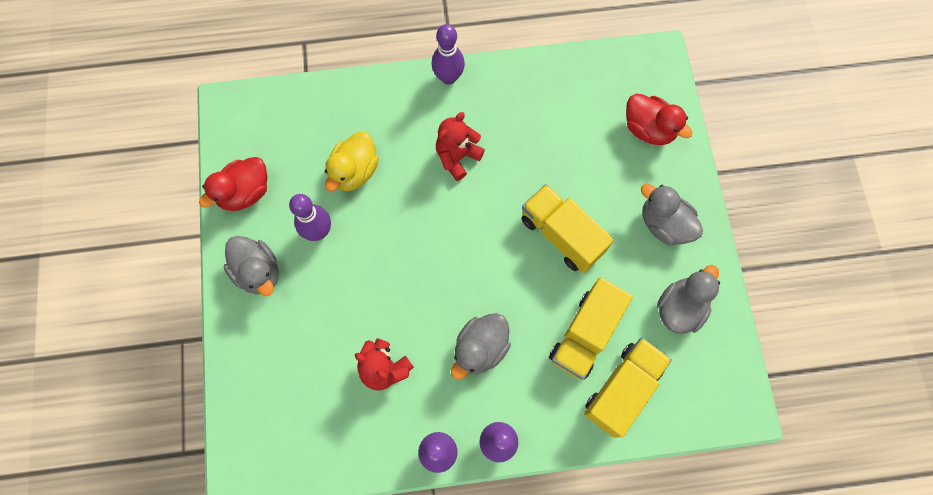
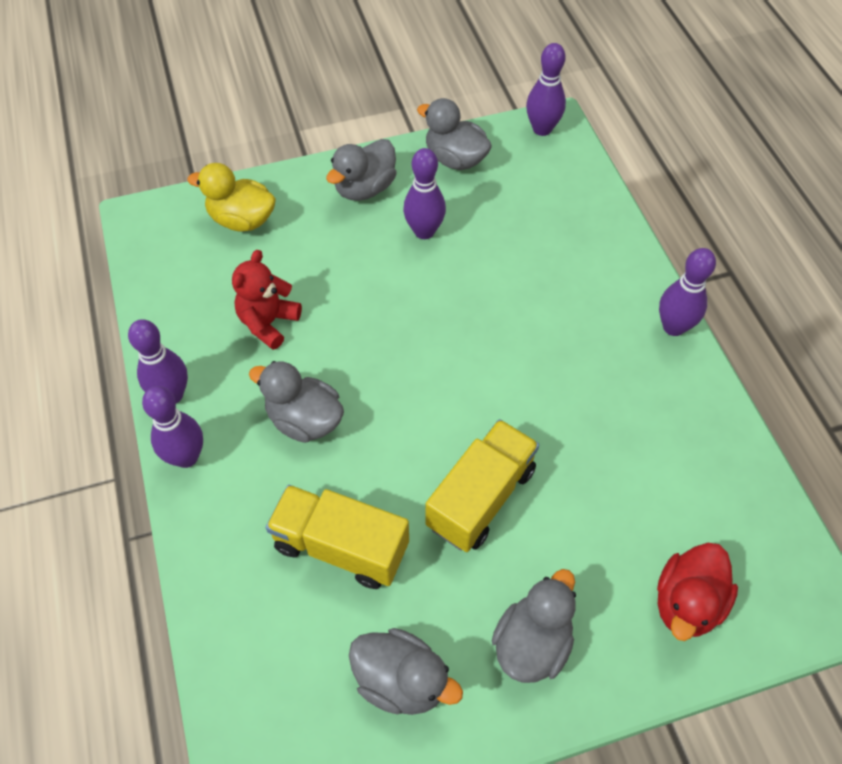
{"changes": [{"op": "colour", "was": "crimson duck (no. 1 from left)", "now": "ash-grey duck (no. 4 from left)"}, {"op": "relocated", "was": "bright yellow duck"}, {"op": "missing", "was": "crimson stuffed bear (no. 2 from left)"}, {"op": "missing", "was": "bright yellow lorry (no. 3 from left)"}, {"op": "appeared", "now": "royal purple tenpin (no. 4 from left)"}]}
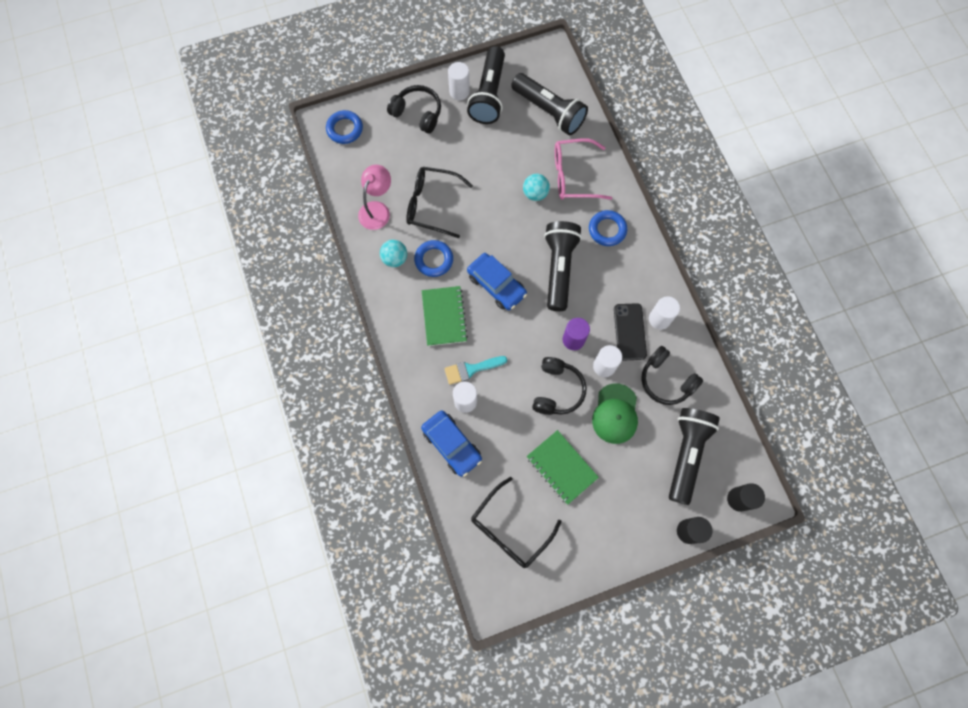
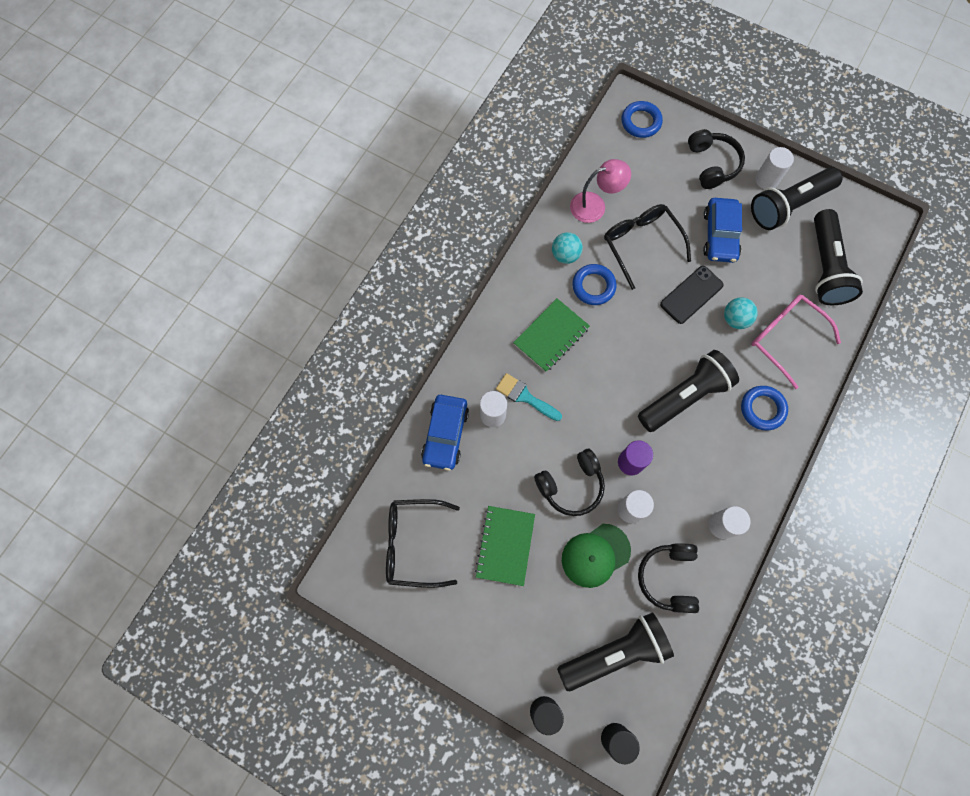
{"changes": [{"op": "relocated", "was": "blue automobile (no. 2 from left)"}, {"op": "relocated", "was": "ebony phone"}]}
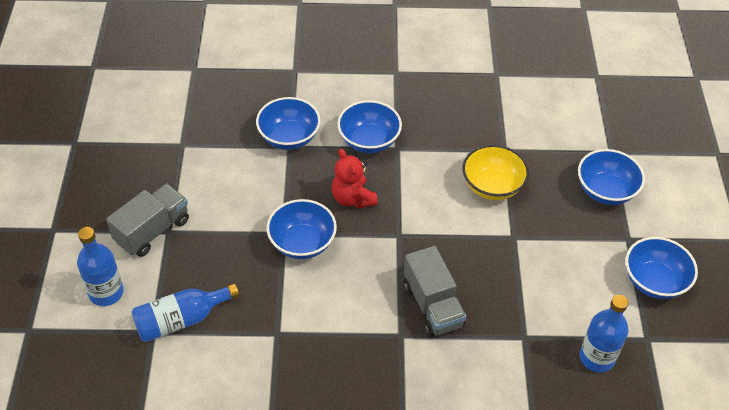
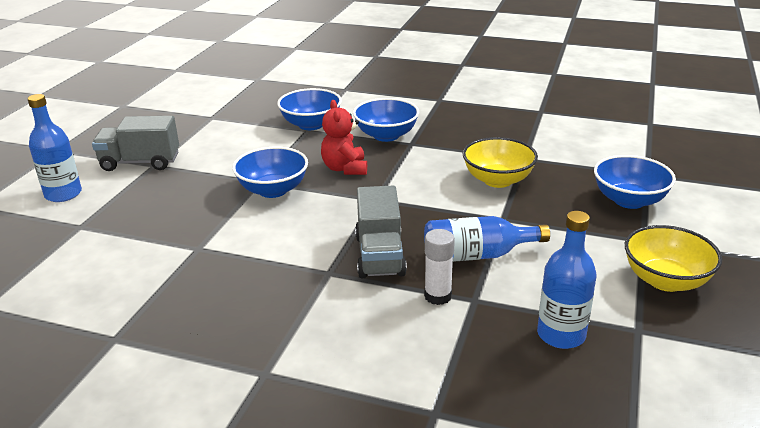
{"changes": [{"op": "spun", "was": "ash-grey lorry (no. 1 from left)", "clockwise": -150}, {"op": "relocated", "was": "blue drink bottle (no. 2 from left)"}, {"op": "colour", "was": "blue serving bowl (no. 5 from left)", "now": "bright yellow serving bowl (no. 2 from left)"}, {"op": "appeared", "now": "snow-white glue stick"}]}
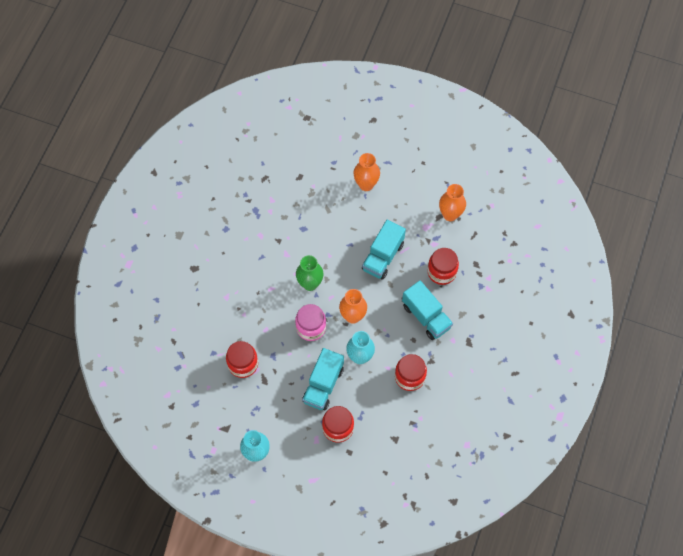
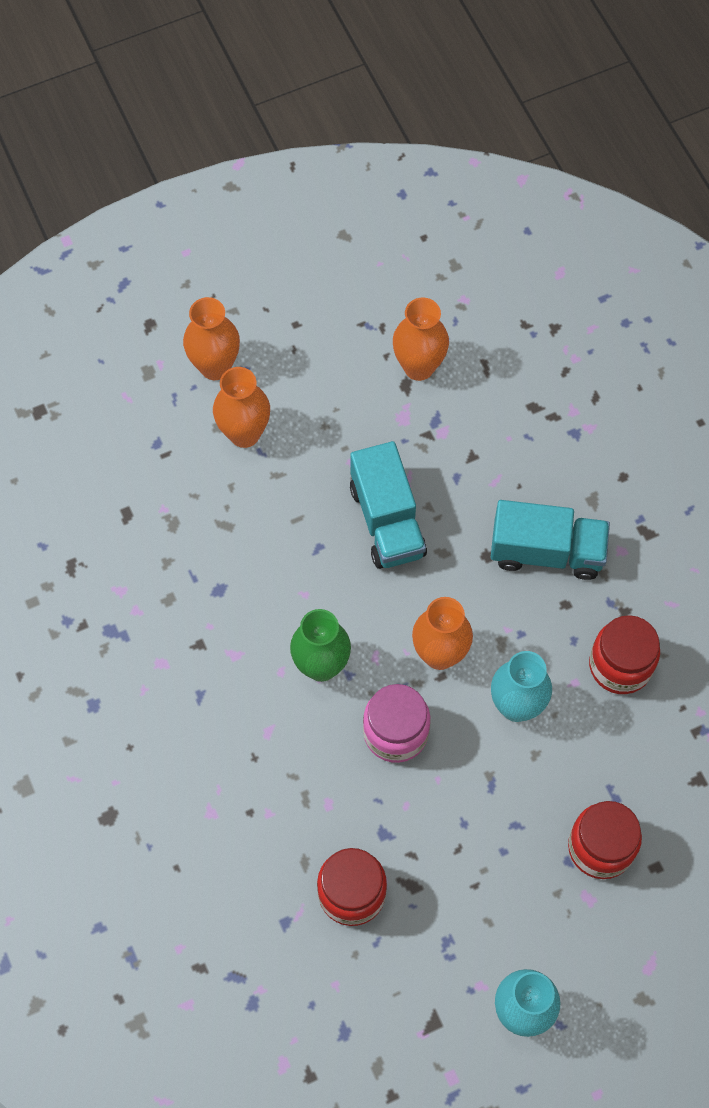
{"changes": [{"op": "missing", "was": "teal lorry (no. 1 from left)"}, {"op": "missing", "was": "crimson preserve jar (no. 4 from left)"}, {"op": "appeared", "now": "orange vase (no. 1 from left)"}]}
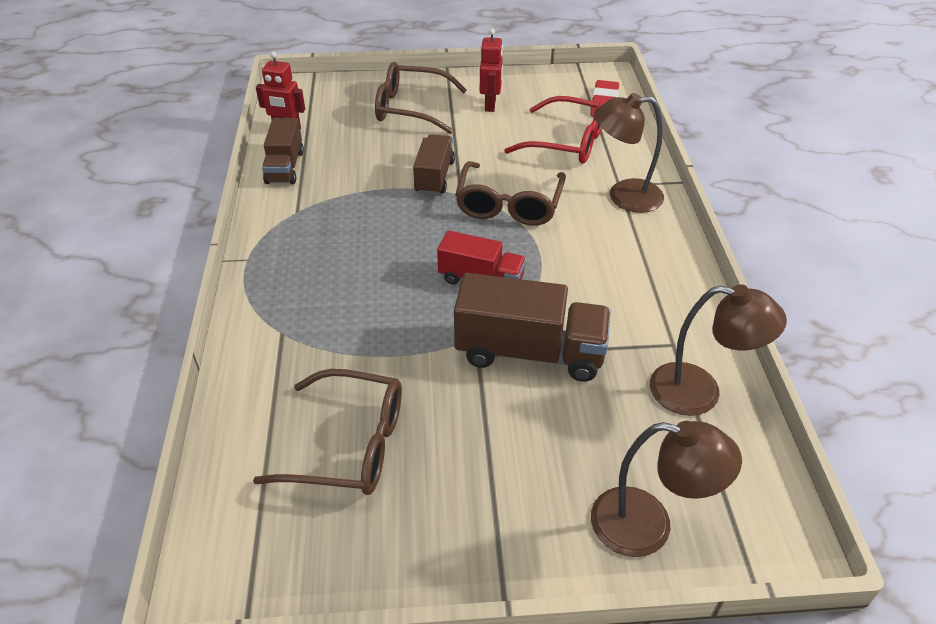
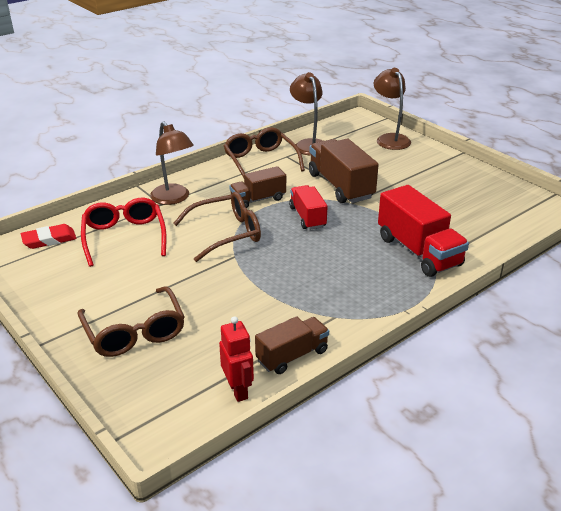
{"changes": [{"op": "relocated", "was": "russet eyeglasses (no. 1 from left in the first image)", "now": "russet eyeglasses (no. 3 from left)"}, {"op": "relocated", "was": "russet lorry (no. 2 from left in the first image)", "now": "russet lorry (no. 1 from left)"}, {"op": "missing", "was": "crimson robot (no. 2 from left)"}, {"op": "appeared", "now": "crimson lorry (no. 2 from left)"}]}
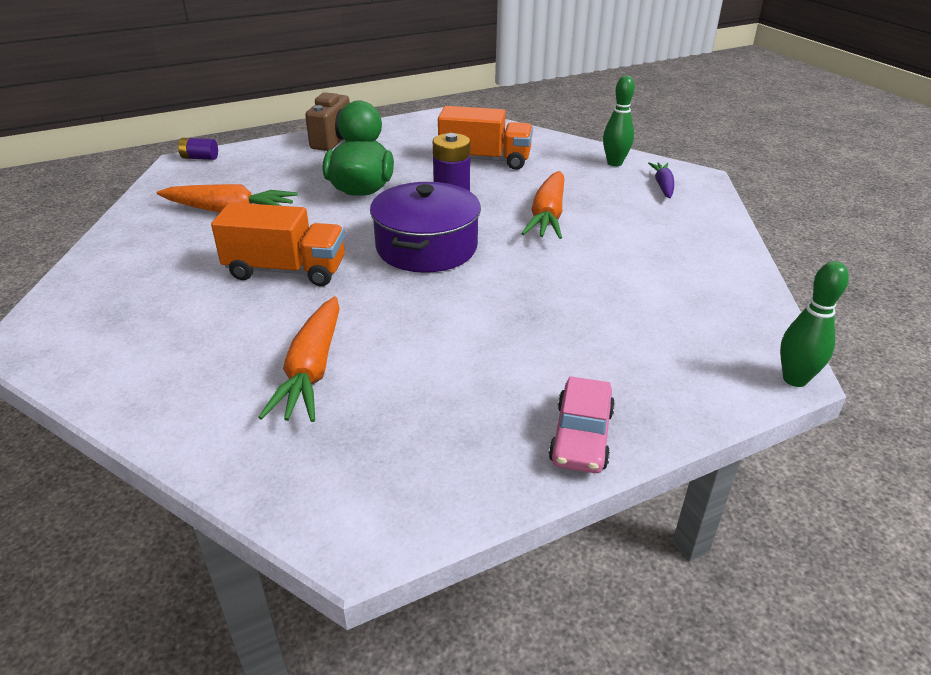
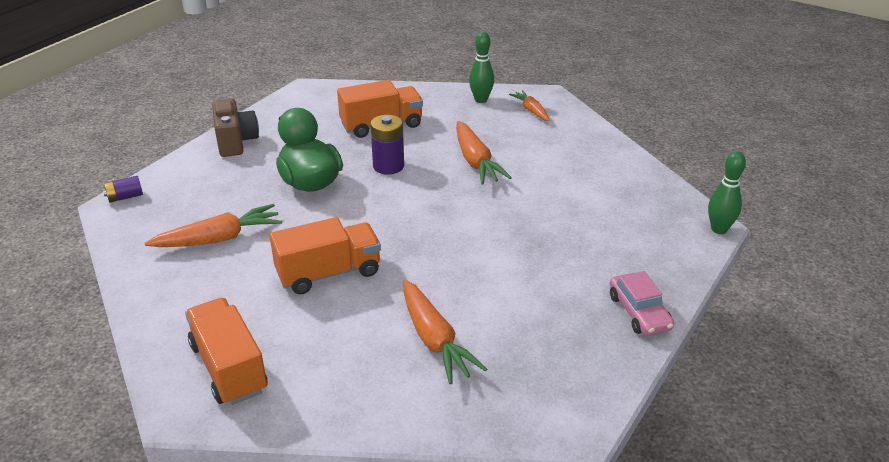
{"changes": [{"op": "missing", "was": "royal purple pot"}, {"op": "colour", "was": "royal purple toy carrot", "now": "orange toy carrot (no. 4 from left)"}, {"op": "appeared", "now": "orange lorry (no. 1 from left)"}]}
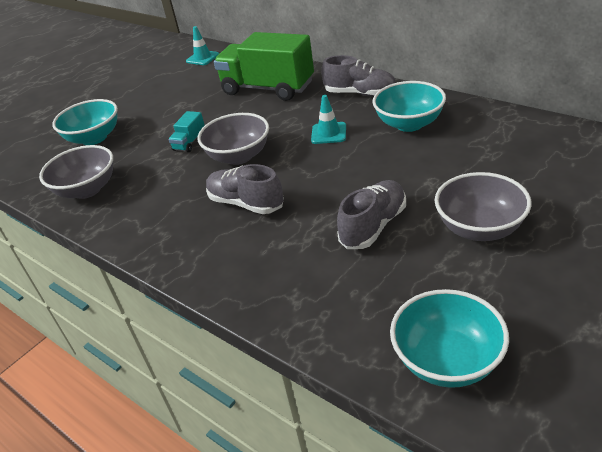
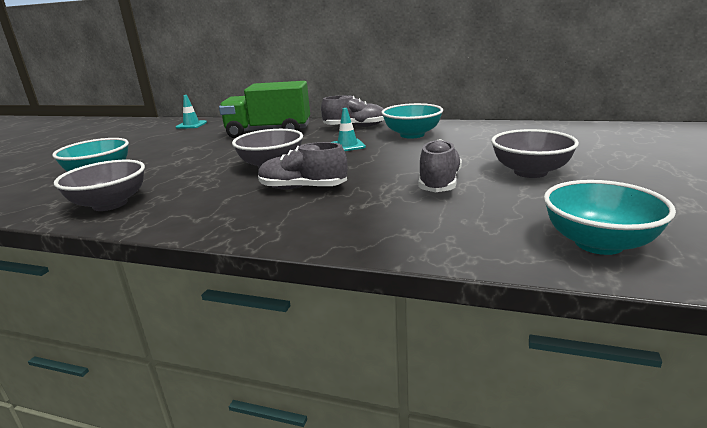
{"changes": [{"op": "missing", "was": "teal lorry"}]}
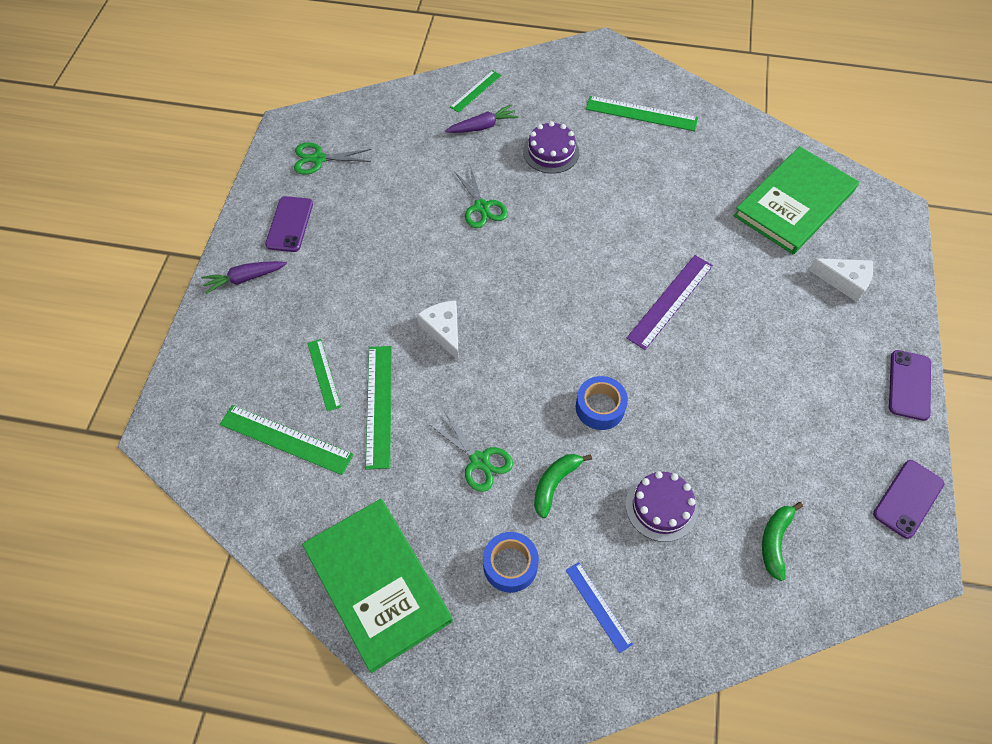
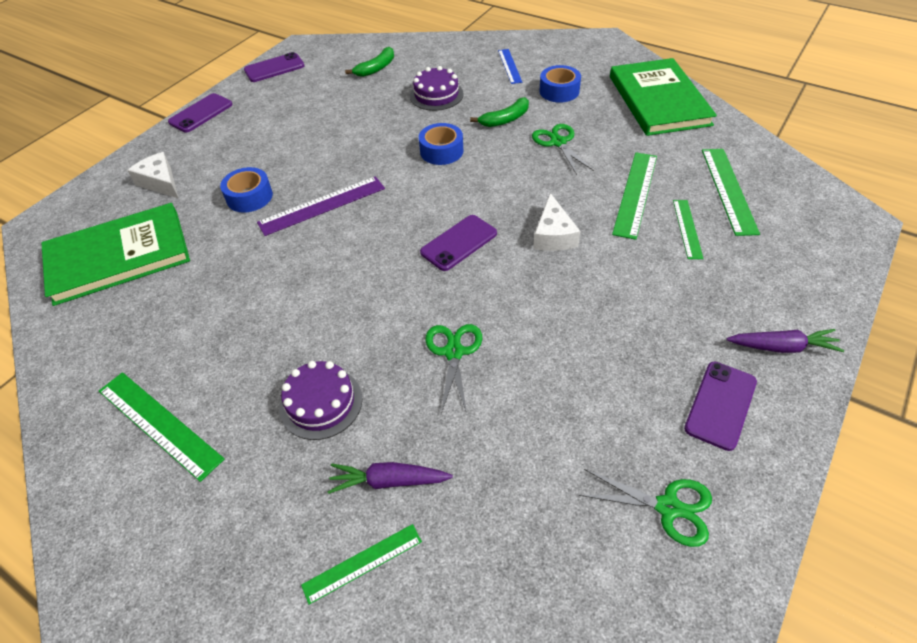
{"changes": [{"op": "spun", "was": "leaf-green ruler (no. 1 from left in the first image)", "clockwise": 45}, {"op": "appeared", "now": "blue tape (no. 1 from left)"}, {"op": "appeared", "now": "royal purple phone (no. 3 from left)"}]}
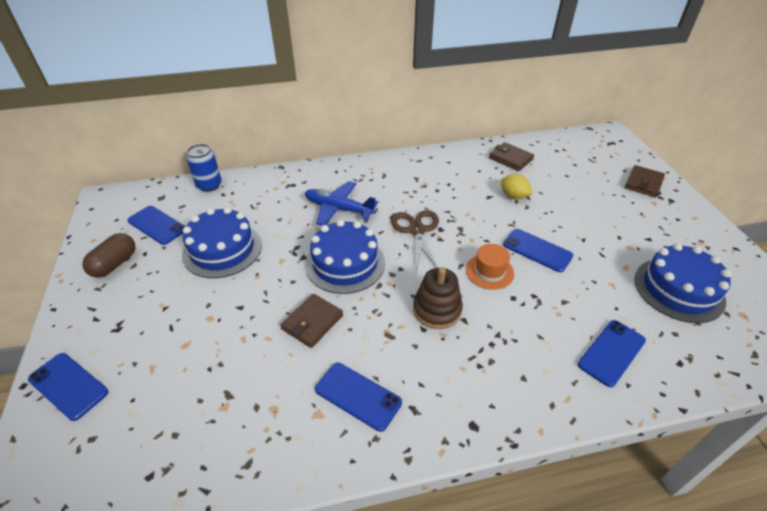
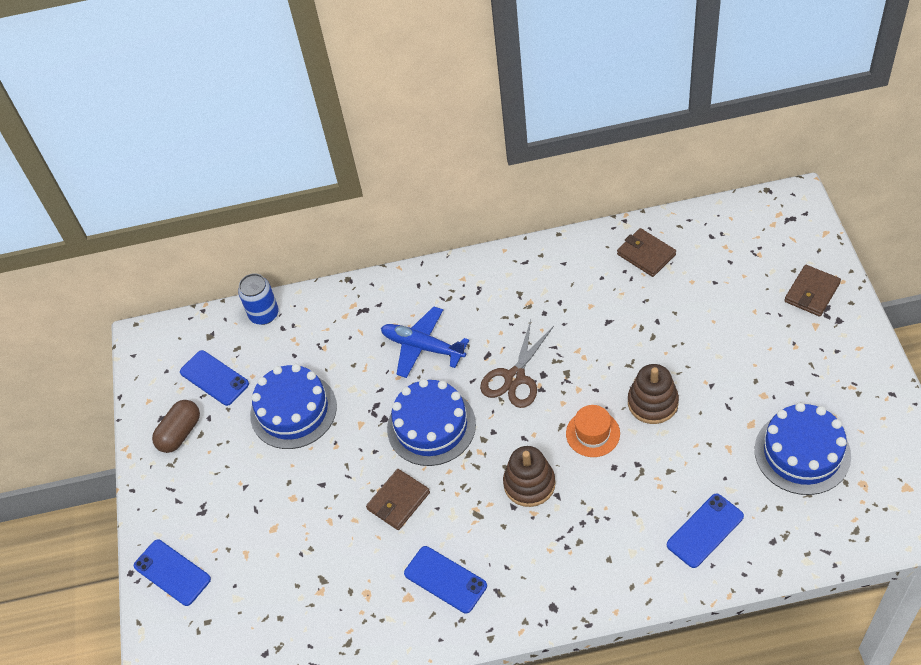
{"changes": [{"op": "spun", "was": "russet shears", "clockwise": -150}, {"op": "missing", "was": "bright yellow toy lemon"}, {"op": "exchanged", "was": "blue phone (no. 4 from left)", "now": "russet stacking toy (no. 2 from left)"}]}
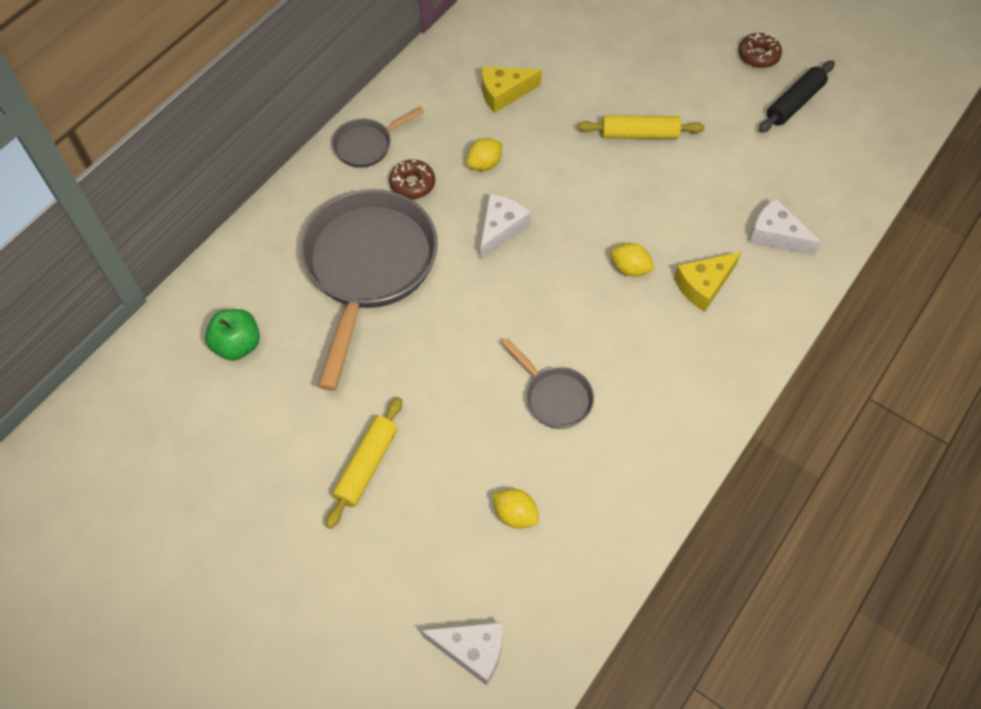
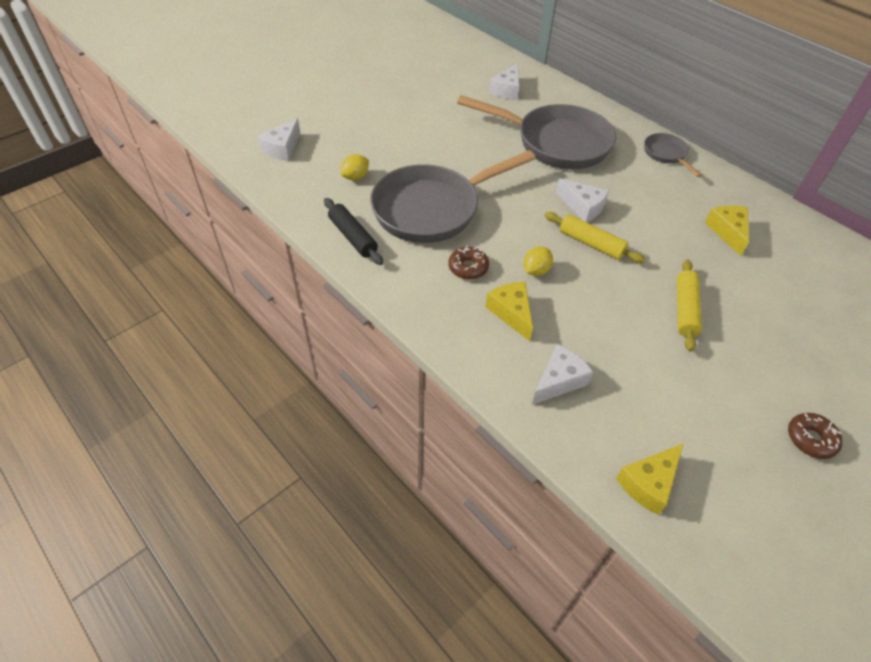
{"changes": [{"op": "exchanged", "was": "leaf-green apple fruit", "now": "snow-white cheese (no. 2 from left)"}, {"op": "relocated", "was": "bright yellow rolling pin (no. 1 from left)"}, {"op": "relocated", "was": "russet glazed donut (no. 1 from left)"}, {"op": "missing", "was": "bright yellow toy lemon (no. 1 from left)"}, {"op": "size", "was": "ash-grey pan (no. 3 from left in the first image)", "ratio": 2.17}, {"op": "relocated", "was": "ebony rolling pin"}, {"op": "appeared", "now": "bright yellow cheese (no. 2 from left)"}]}
